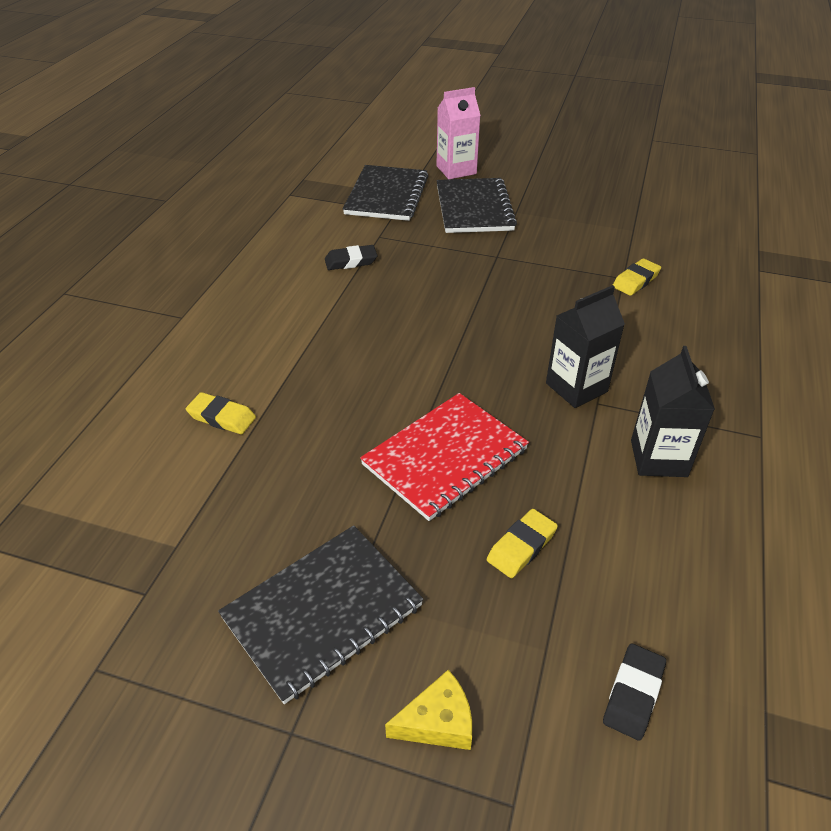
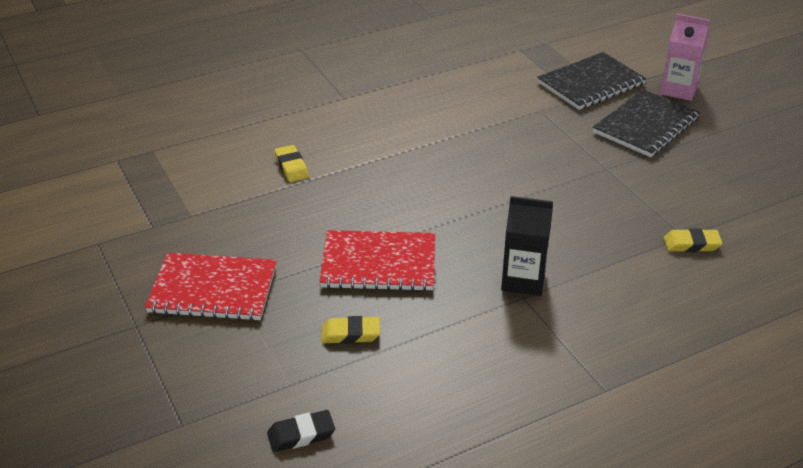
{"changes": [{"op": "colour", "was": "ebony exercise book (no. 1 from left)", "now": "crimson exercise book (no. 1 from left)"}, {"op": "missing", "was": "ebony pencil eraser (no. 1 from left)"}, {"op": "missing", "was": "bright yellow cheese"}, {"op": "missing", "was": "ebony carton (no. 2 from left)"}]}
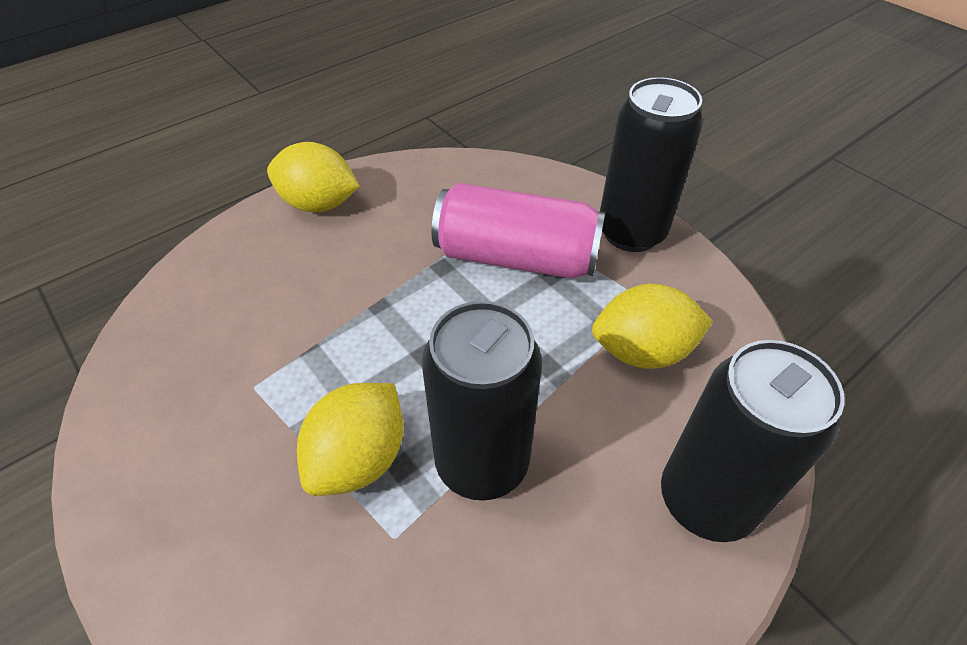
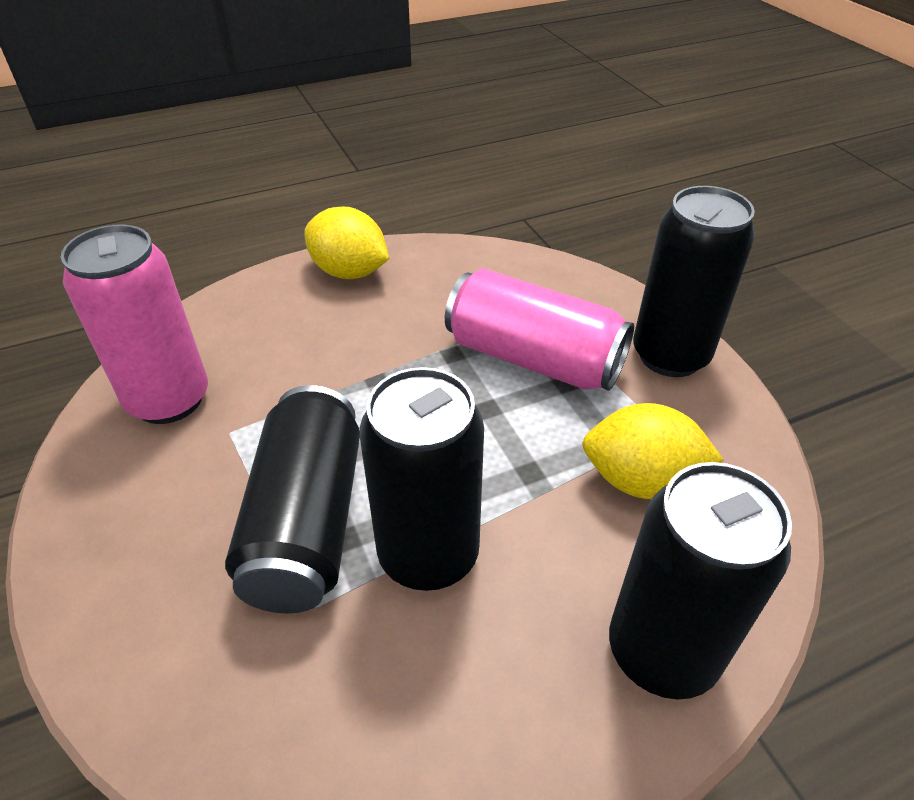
{"changes": [{"op": "exchanged", "was": "bright yellow toy lemon (no. 2 from left)", "now": "ebony tin (no. 1 from left)"}, {"op": "appeared", "now": "rosy tin (no. 1 from left)"}]}
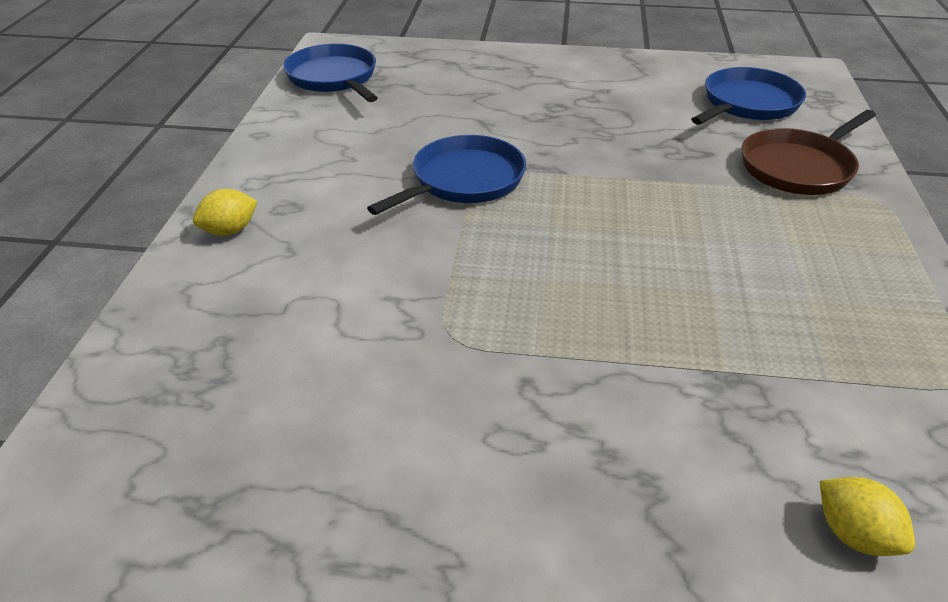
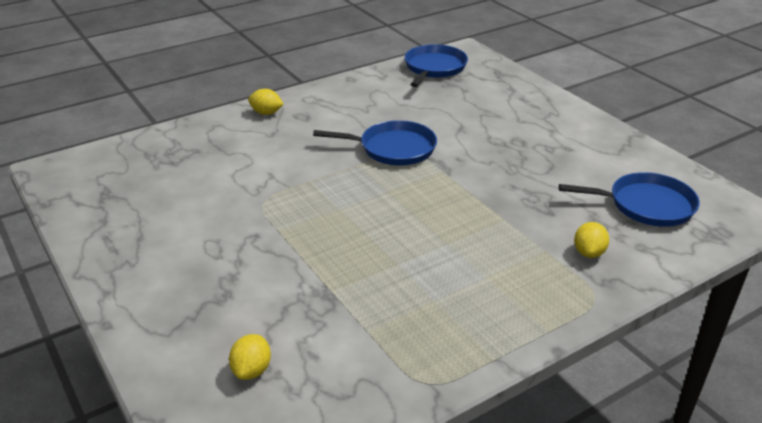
{"changes": [{"op": "exchanged", "was": "russet pan", "now": "bright yellow toy lemon (no. 3 from left)"}]}
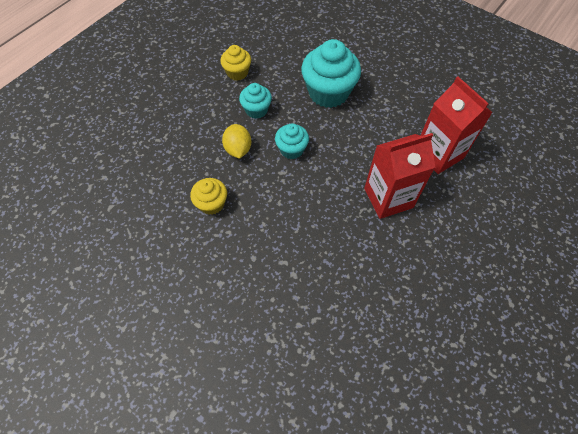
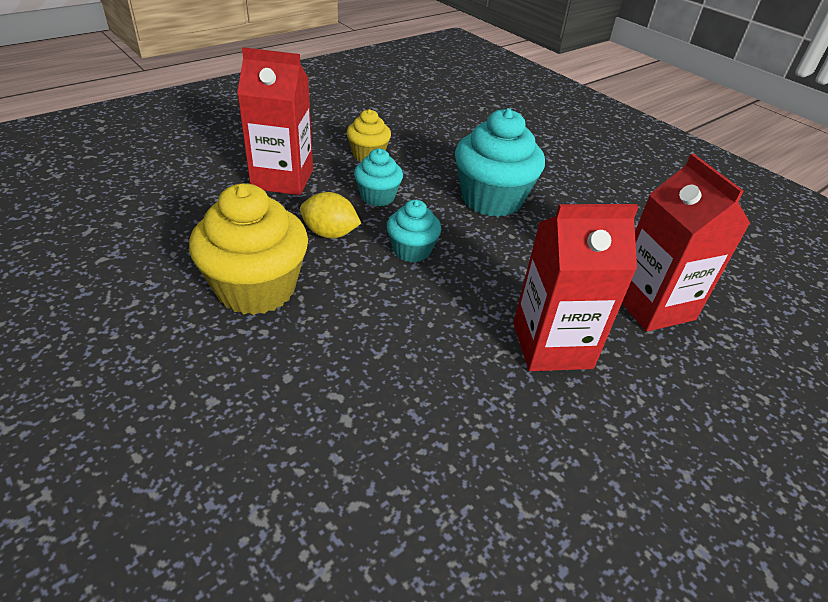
{"changes": [{"op": "size", "was": "bright yellow cupcake (no. 1 from left)", "ratio": 1.83}, {"op": "spun", "was": "bright yellow toy lemon", "clockwise": -75}, {"op": "appeared", "now": "crimson carton (no. 1 from left)"}]}
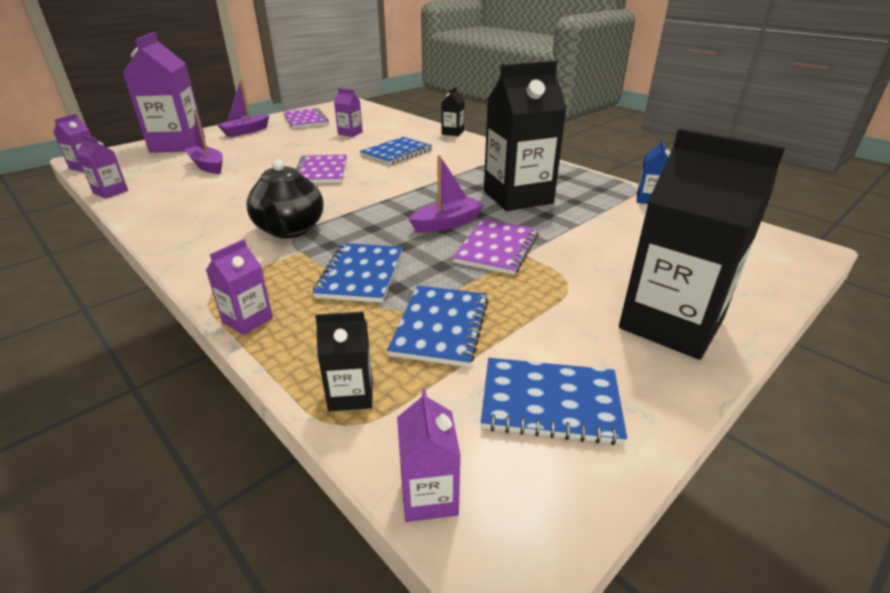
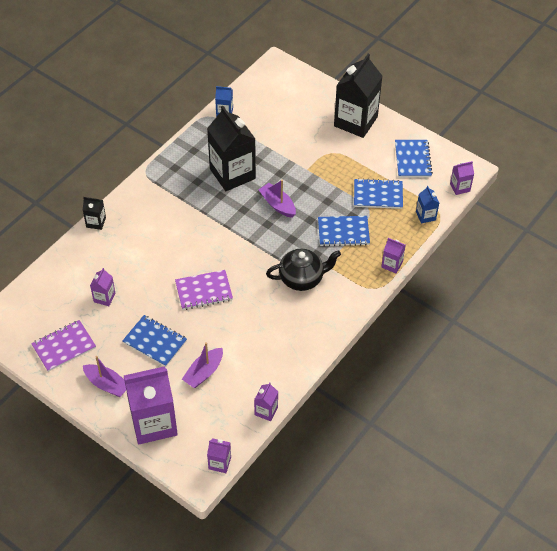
{"changes": [{"op": "colour", "was": "ebony carton (no. 1 from left)", "now": "blue carton (no. 2 from left)"}, {"op": "relocated", "was": "blue exercise book (no. 2 from left in the first image)", "now": "blue exercise book (no. 1 from left)"}, {"op": "missing", "was": "royal purple exercise book (no. 3 from left)"}]}
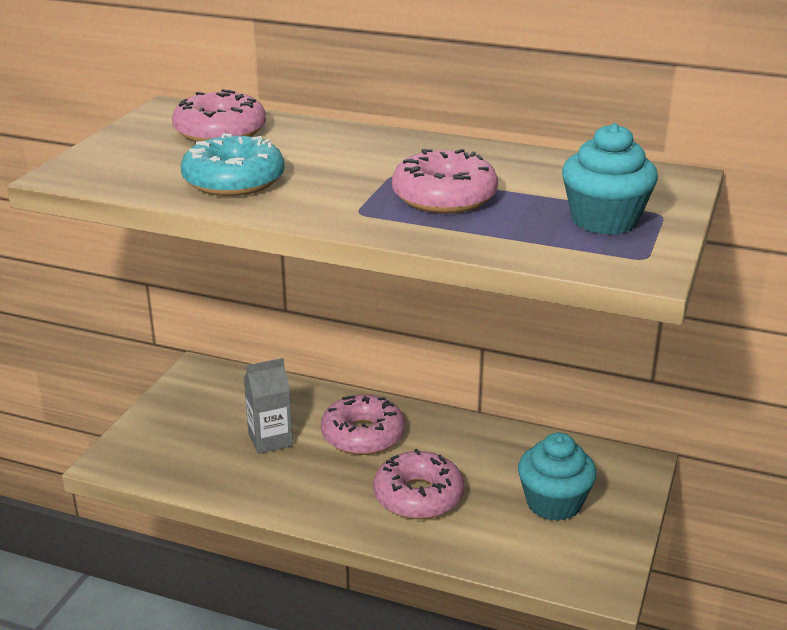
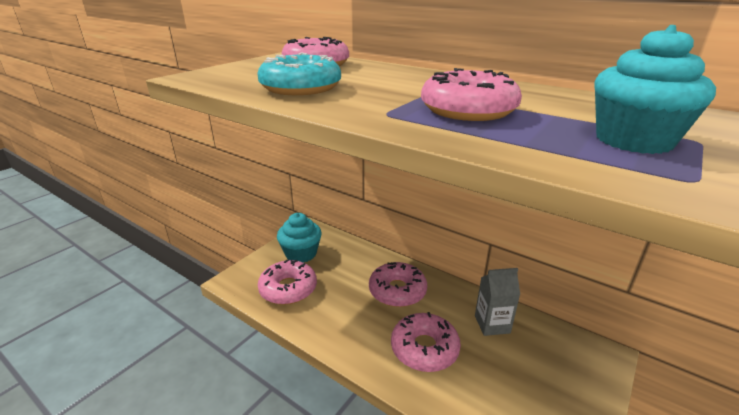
{"changes": [{"op": "relocated", "was": "ash-grey carton"}, {"op": "relocated", "was": "teal cupcake (no. 1 from left)"}, {"op": "appeared", "now": "rosy glazed donut (no. 1 from left)"}]}
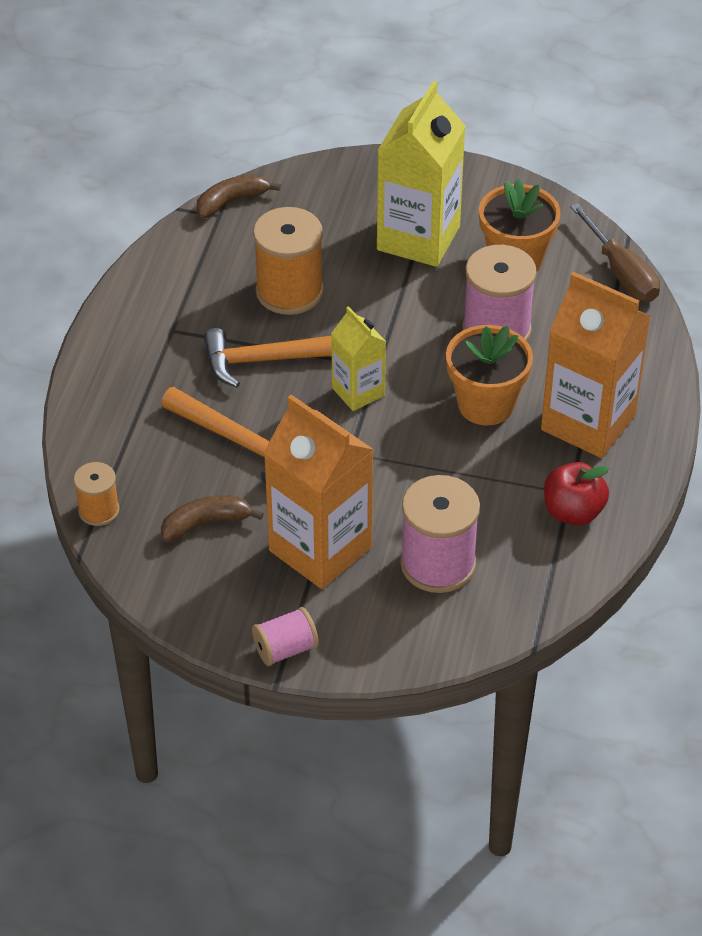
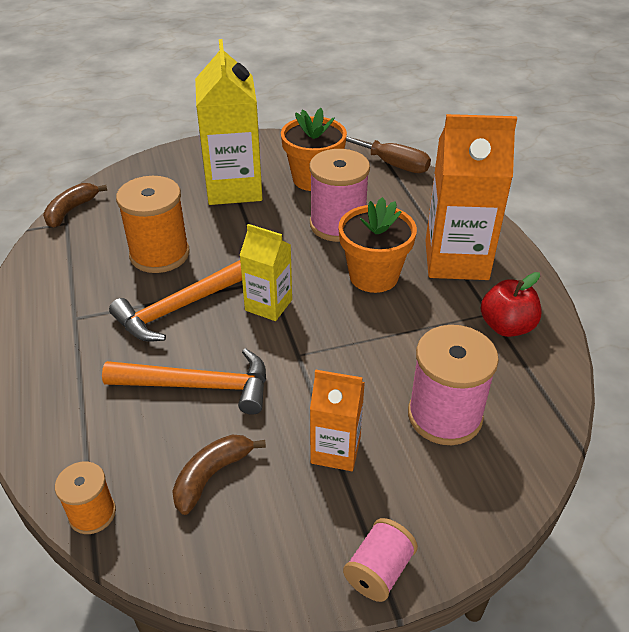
{"changes": [{"op": "size", "was": "orange carton (no. 1 from left)", "ratio": 0.56}]}
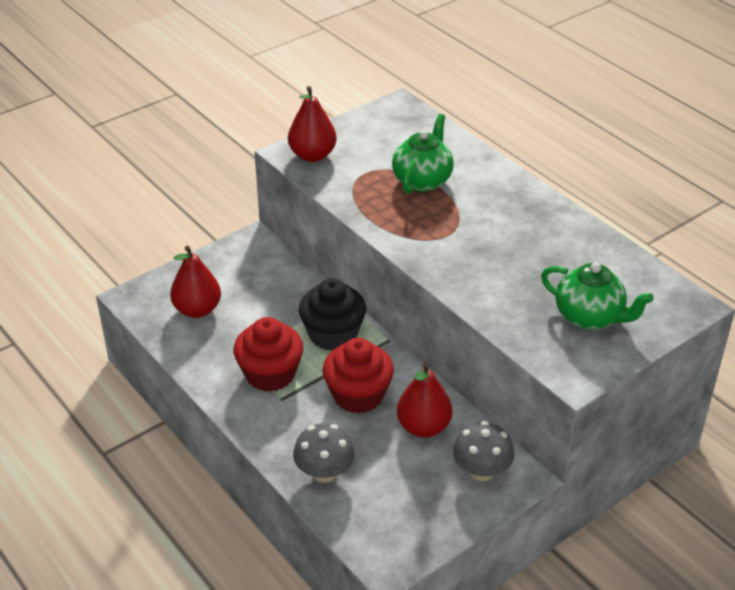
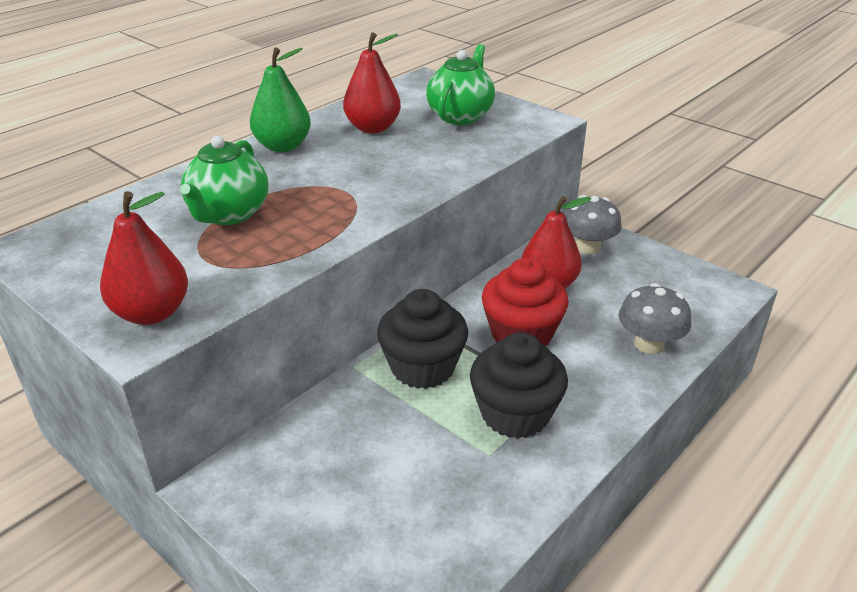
{"changes": [{"op": "relocated", "was": "crimson pear fruit (no. 1 from left in the first image)", "now": "crimson pear fruit (no. 2 from left)"}, {"op": "colour", "was": "crimson cupcake (no. 1 from left)", "now": "ebony cupcake (no. 2 from left)"}, {"op": "spun", "was": "leaf-green teapot (no. 1 from left)", "clockwise": -90}, {"op": "appeared", "now": "leaf-green pear fruit"}]}
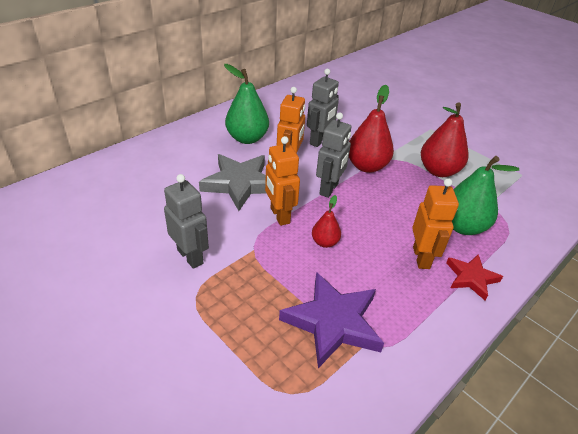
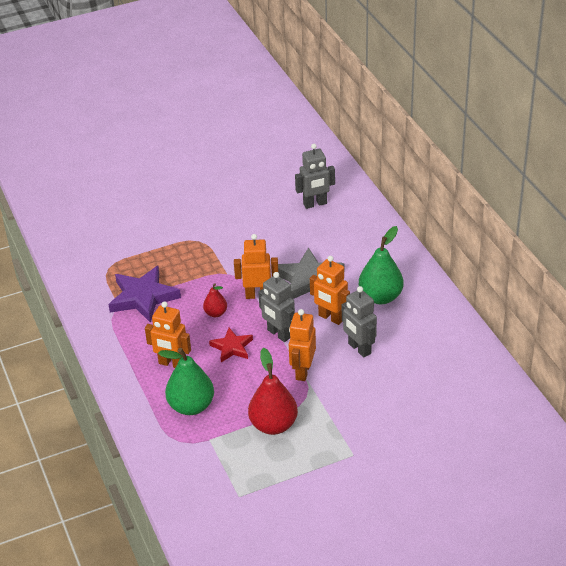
{"changes": [{"op": "relocated", "was": "ash-grey robot (no. 1 from left in the first image)", "now": "ash-grey robot (no. 2 from left)"}, {"op": "exchanged", "was": "crimson pear fruit (no. 2 from left)", "now": "orange robot (no. 3 from left)"}, {"op": "relocated", "was": "crimson star shape"}]}
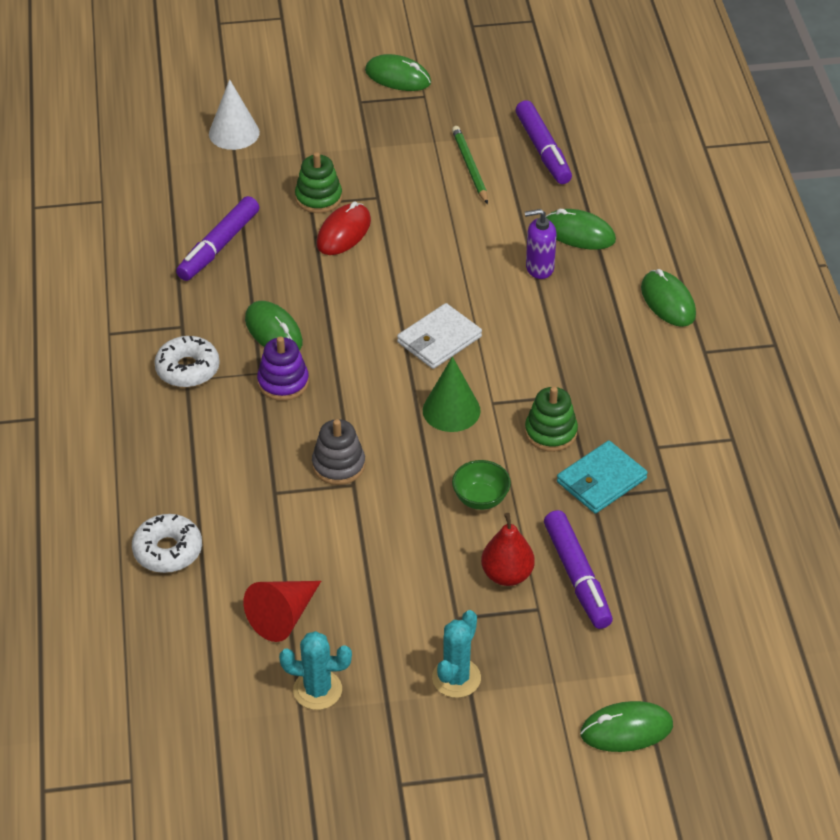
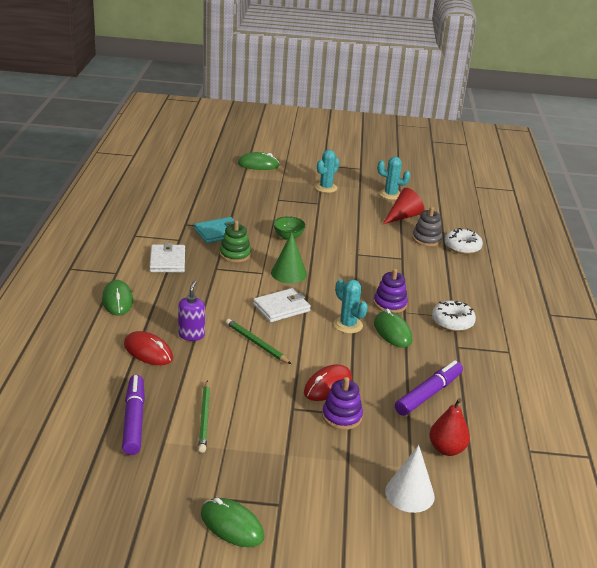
{"changes": [{"op": "colour", "was": "leaf-green stacking toy (no. 1 from left)", "now": "royal purple stacking toy (no. 1 from left)"}, {"op": "relocated", "was": "ash-grey stacking toy"}, {"op": "relocated", "was": "crimson pear fruit"}, {"op": "spun", "was": "royal purple soap pump", "clockwise": -90}, {"op": "missing", "was": "royal purple felt pen (no. 3 from left)"}, {"op": "colour", "was": "leaf-green computer mouse (no. 3 from left)", "now": "crimson computer mouse (no. 1 from left)"}, {"op": "appeared", "now": "snow-white billfold (no. 1 from left)"}, {"op": "appeared", "now": "leaf-green wooden pencil (no. 2 from left)"}, {"op": "appeared", "now": "teal prickly plant (no. 2 from left)"}]}
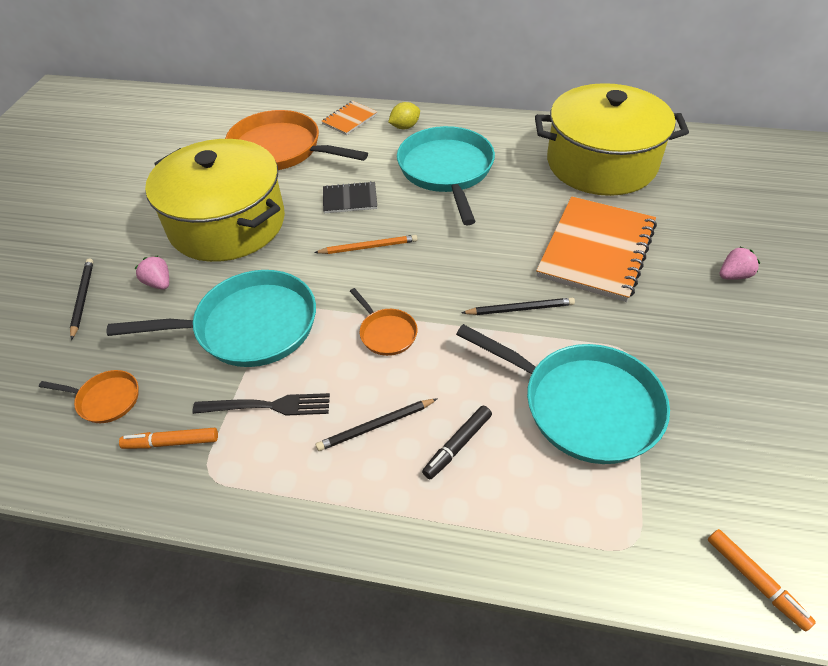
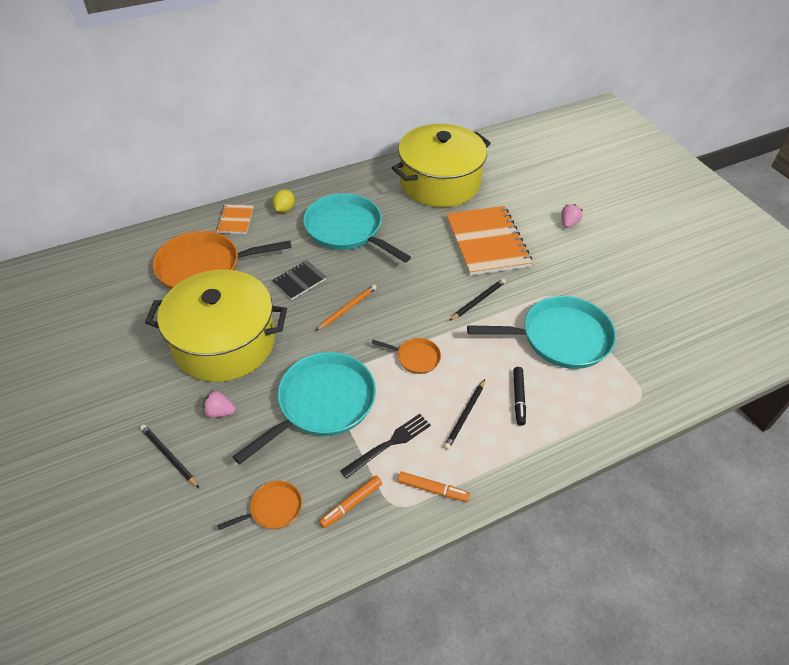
{"changes": [{"op": "relocated", "was": "orange felt pen (no. 2 from left)"}]}
